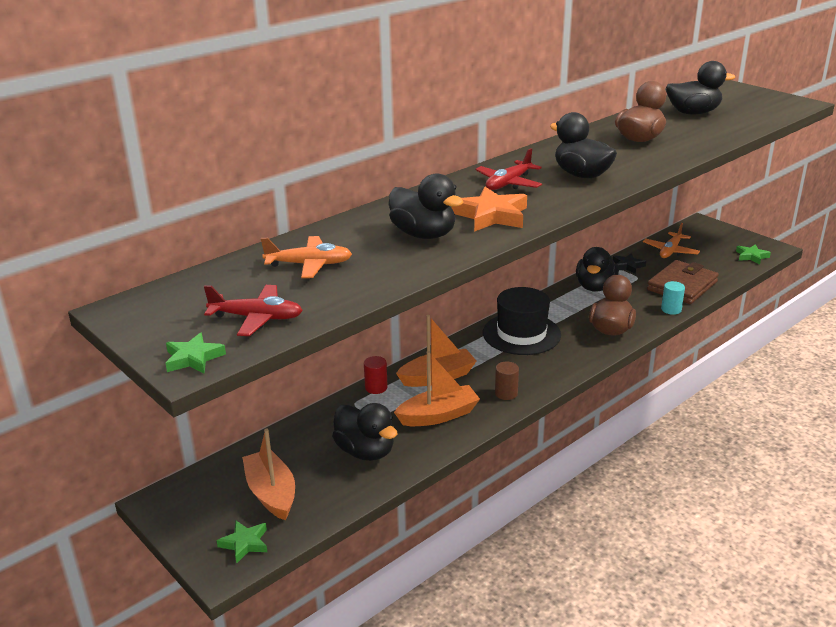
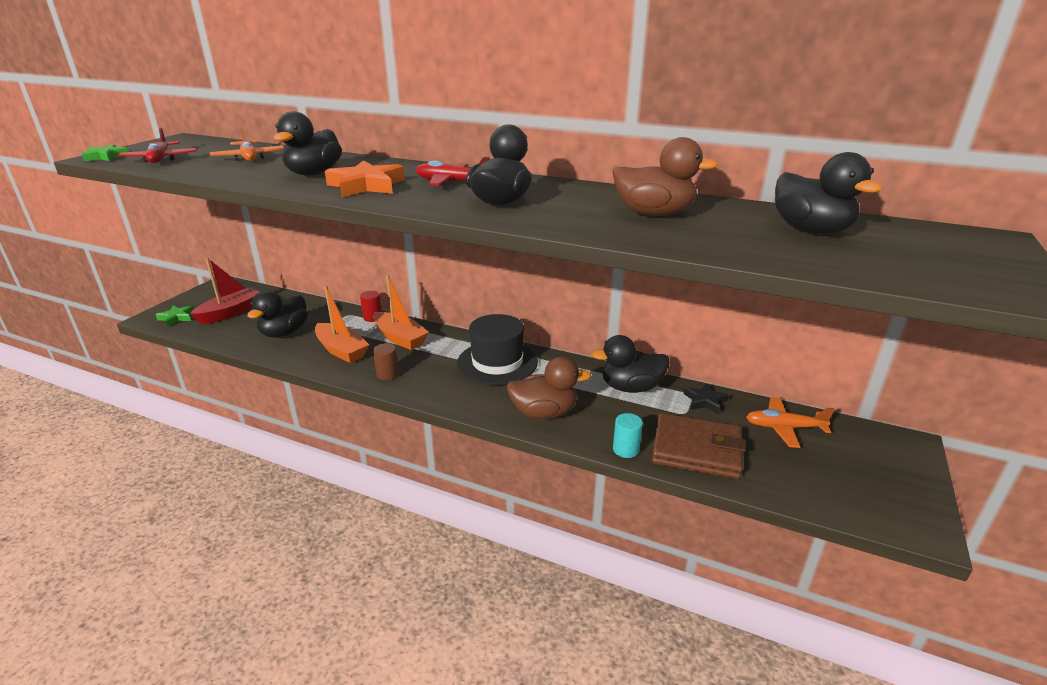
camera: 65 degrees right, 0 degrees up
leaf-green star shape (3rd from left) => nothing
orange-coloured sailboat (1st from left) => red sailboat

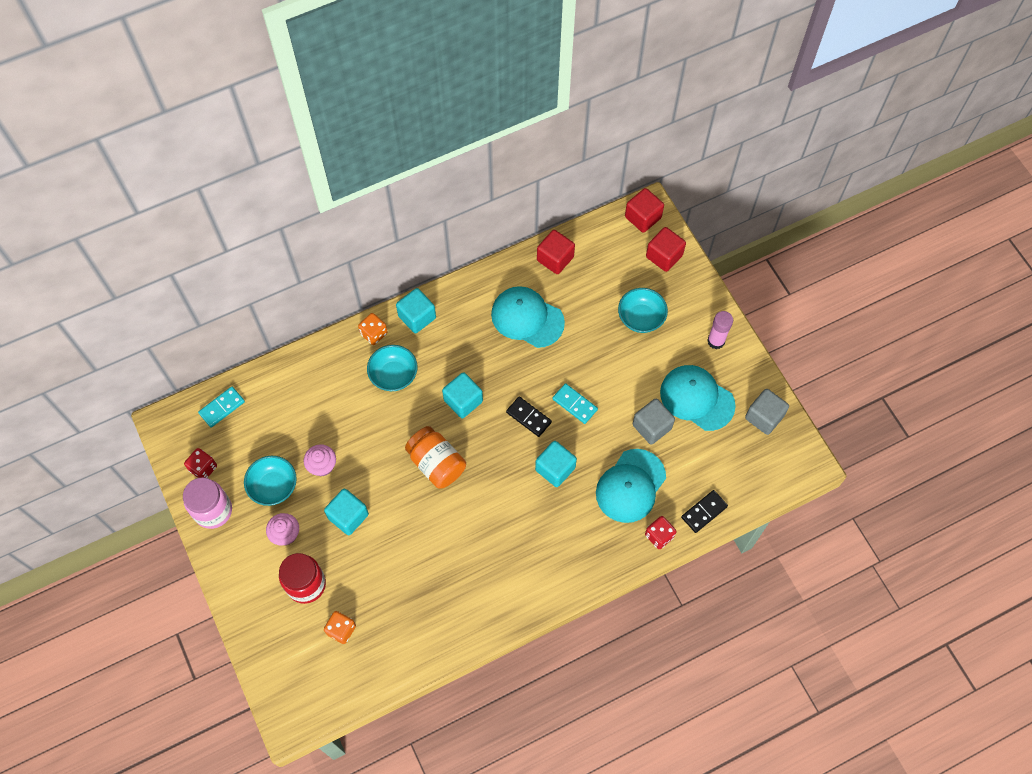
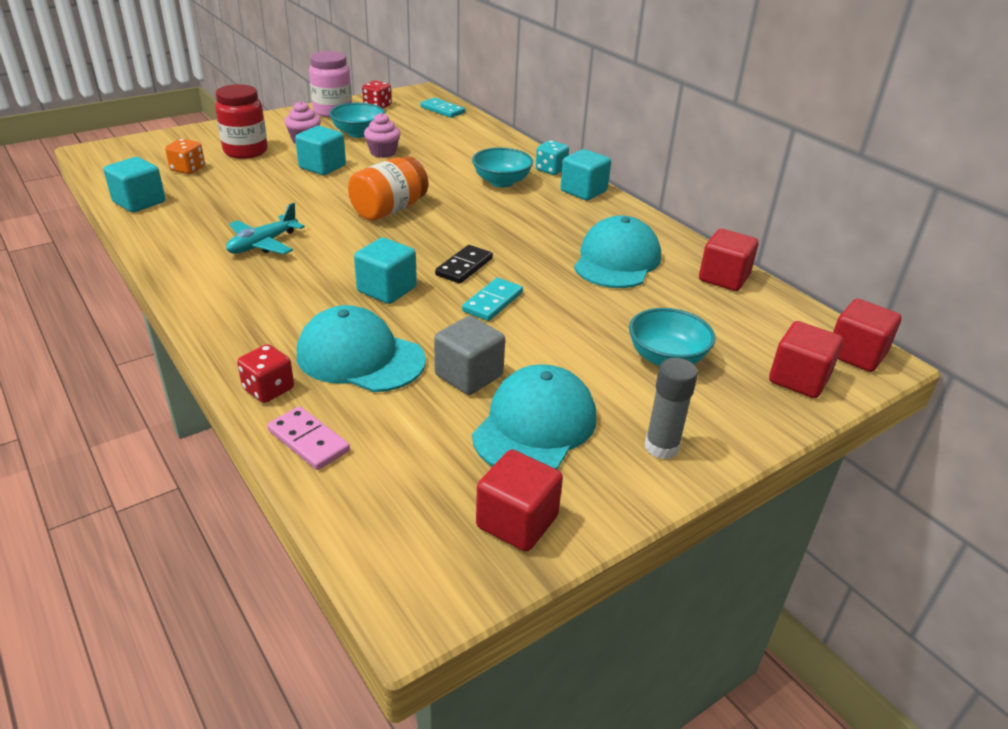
camera: 80 degrees right, 30 degrees down
rosy stick of glue => gray stick of glue
orange-coloured die (2nd from left) => aqua die
aqua solid cube (3rd from left in the first image) => aqua solid cube (1st from left), move
gray solid cube (2nd from left) => red solid cube (1st from left)
ebony domino (2nd from left) => rosy domino
nothing => aqua plane

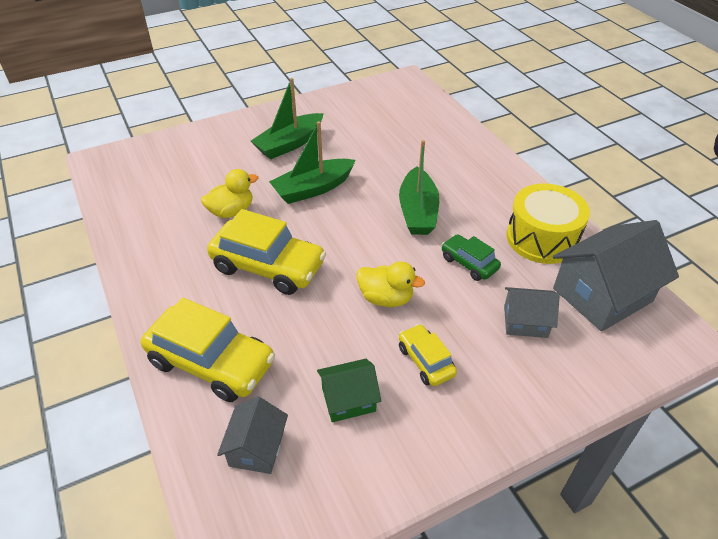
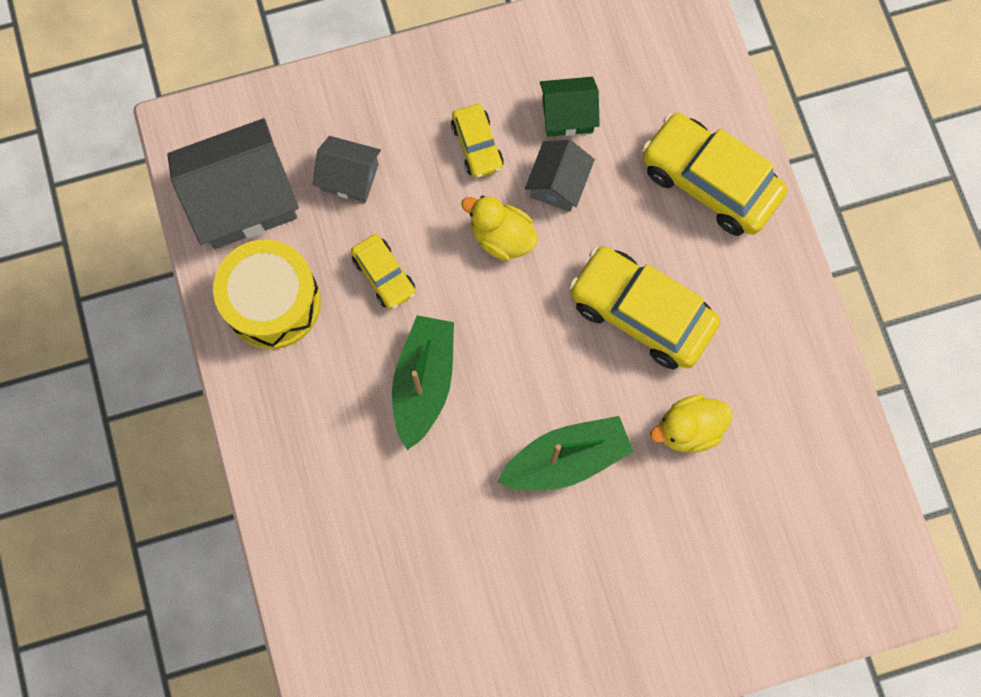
camera: 170 degrees left, 30 degrees up
leaf-green sailboat (1st from left) => nothing
leaf-green automobile => golden automobile (1st from left)
gray house (1st from left in the first image) => gray house (3rd from left), move

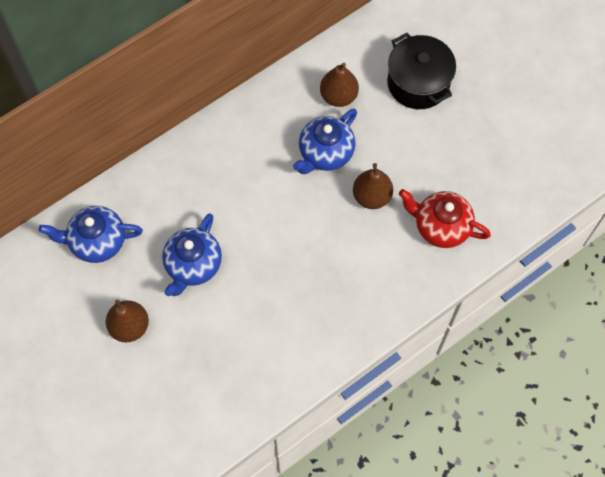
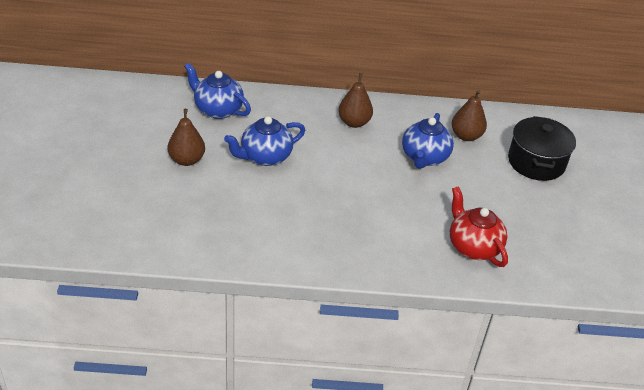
camera: 35 degrees right, 25 degrees down
cobalt teapot (3rd from left), 60 degrees counterclockwise
russet pear fruit (3rd from left in the first image) => russet pear fruit (2nd from left), move

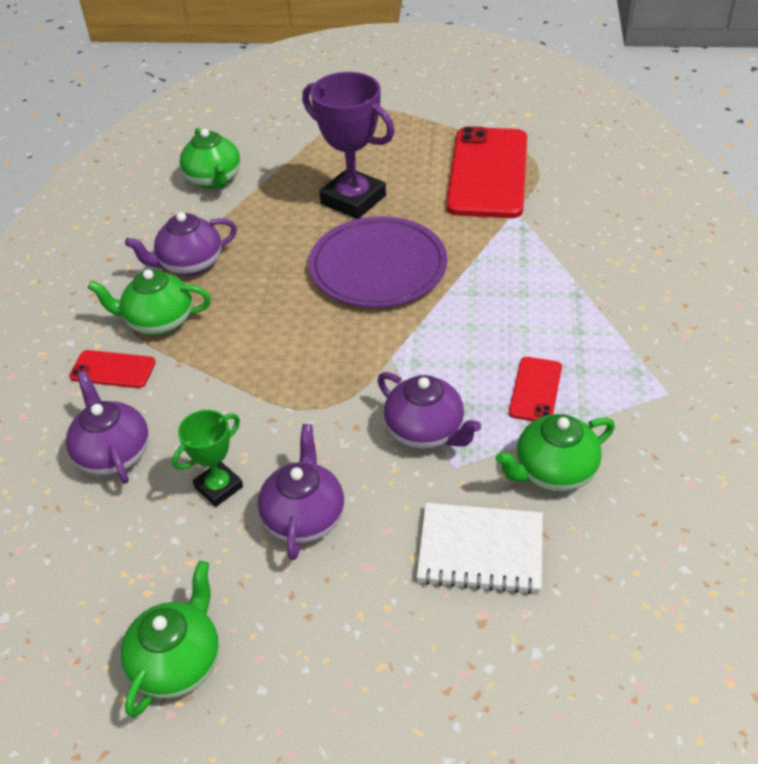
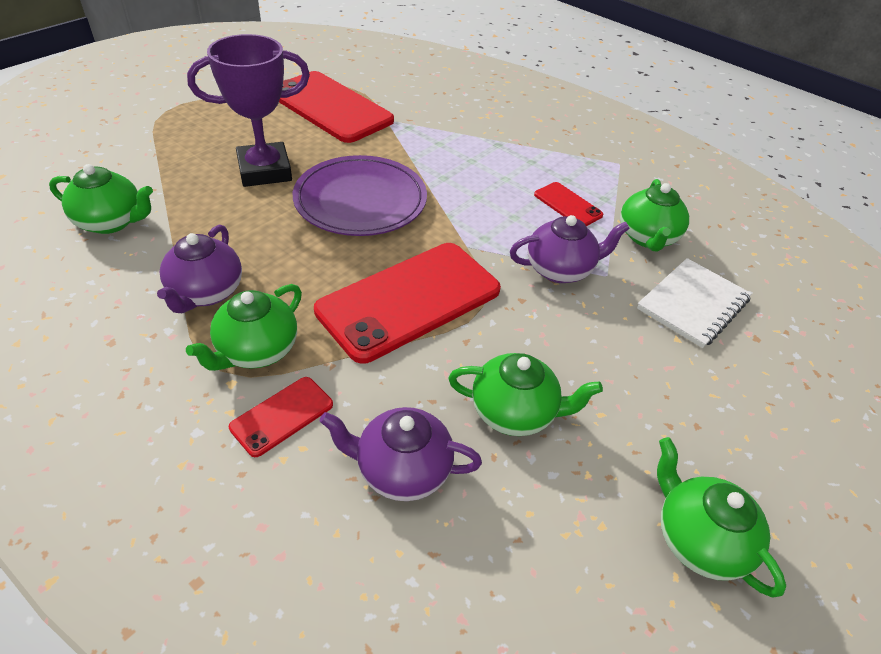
camera: 60 degrees left, 0 degrees up
leaf-green trophy => leaf-green teapot (3rd from left)
purple teapot (3rd from left) => nothing
nothing => red mobile phone (3rd from left)

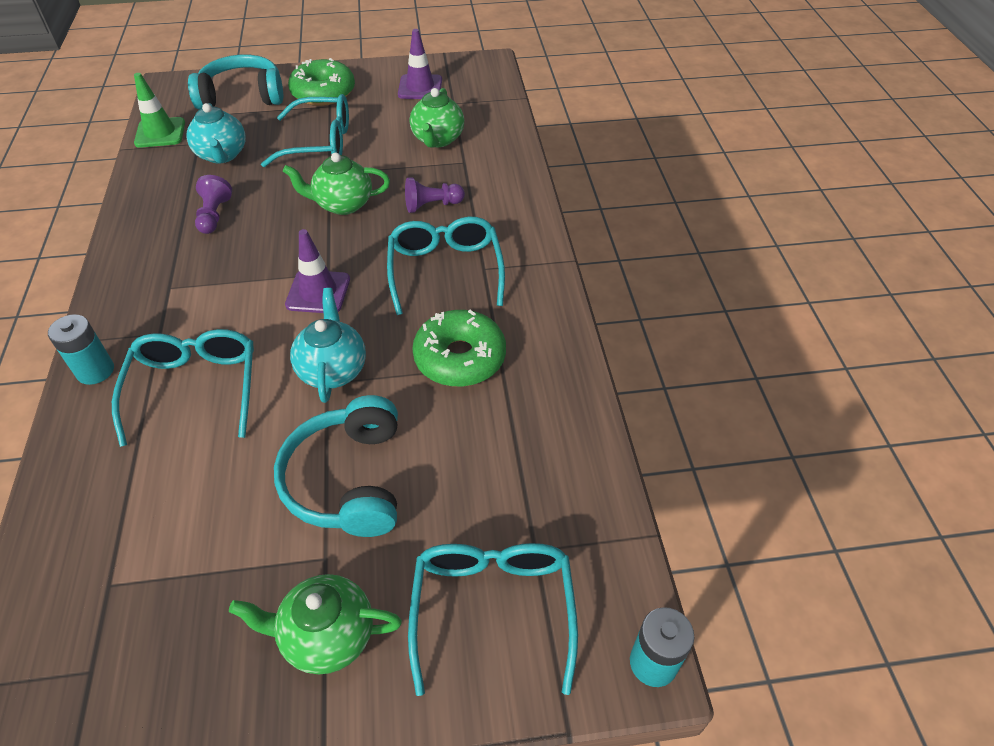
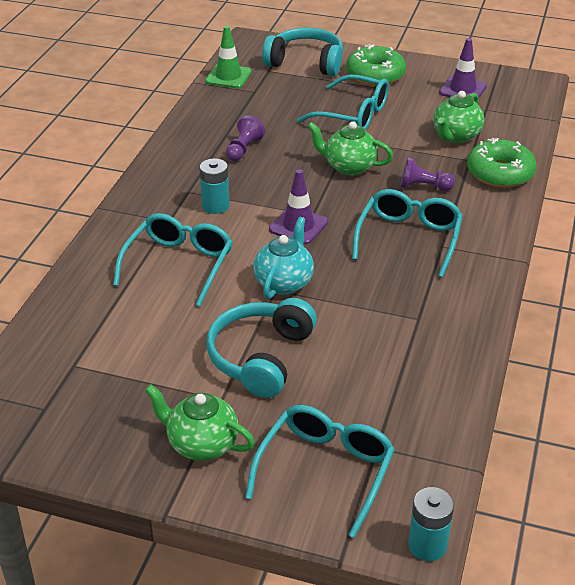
camera: 25 degrees right, 10 degrees down
aqua teapot (1st from left) => nothing
leaf-green glazed donut (2nd from left), move
aqua battery (1st from left), move

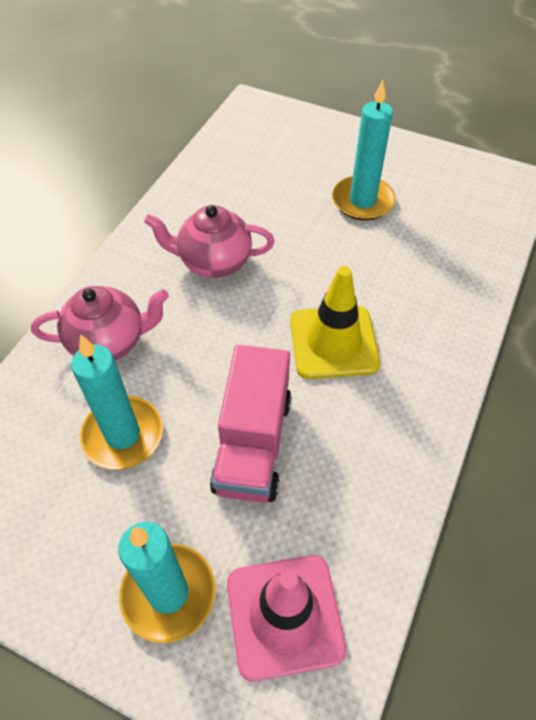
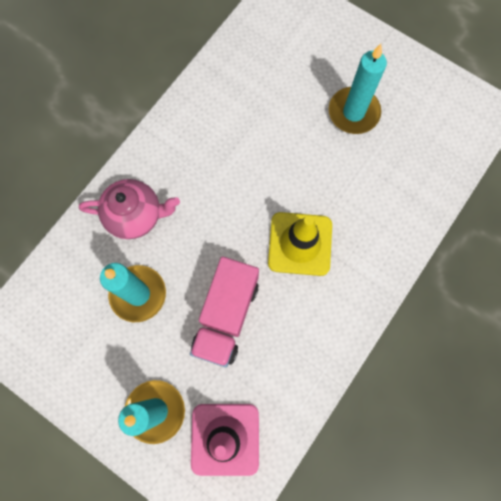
camera: 10 degrees right, 20 degrees up
rosy teapot (2nd from left) => nothing

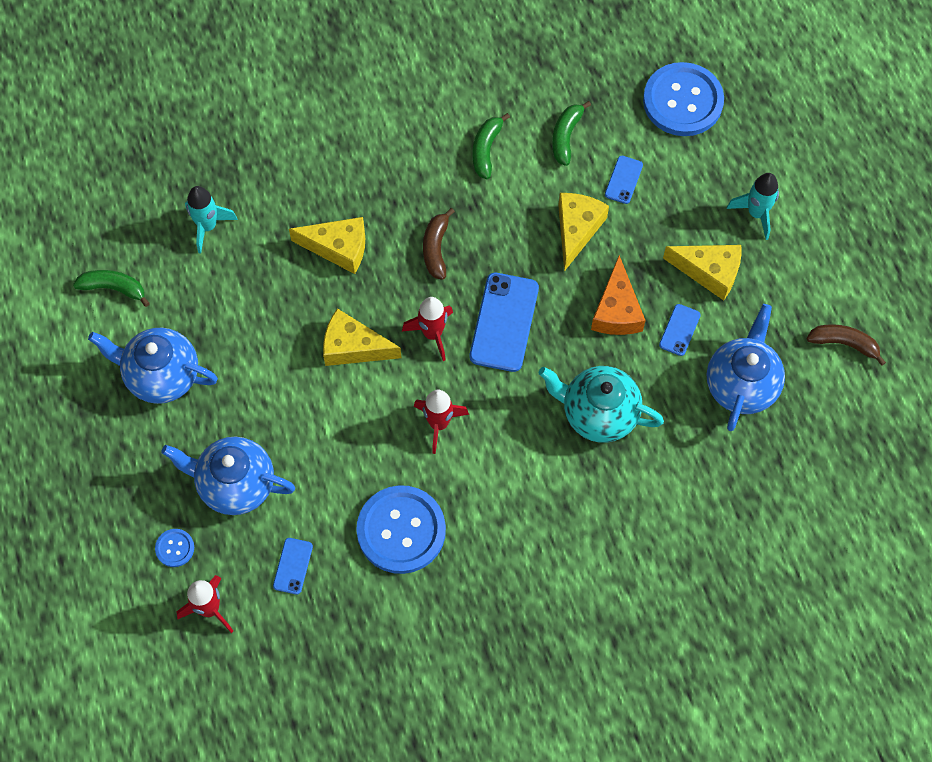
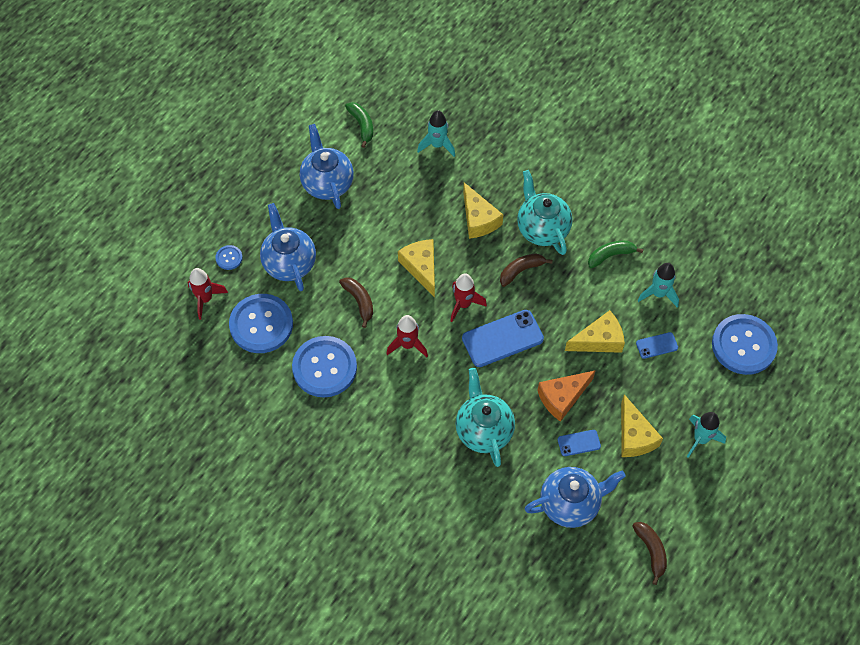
camera: 55 degrees right, 5 degrees down
leaf-green toy banana (3rd from left) => aqua toy rocket (2nd from left)
cobalt mobile phone (1st from left) => cobalt sewing button (2nd from left)
nothing => aqua teapot (2nd from left)
nothing => russet toy banana (1st from left)

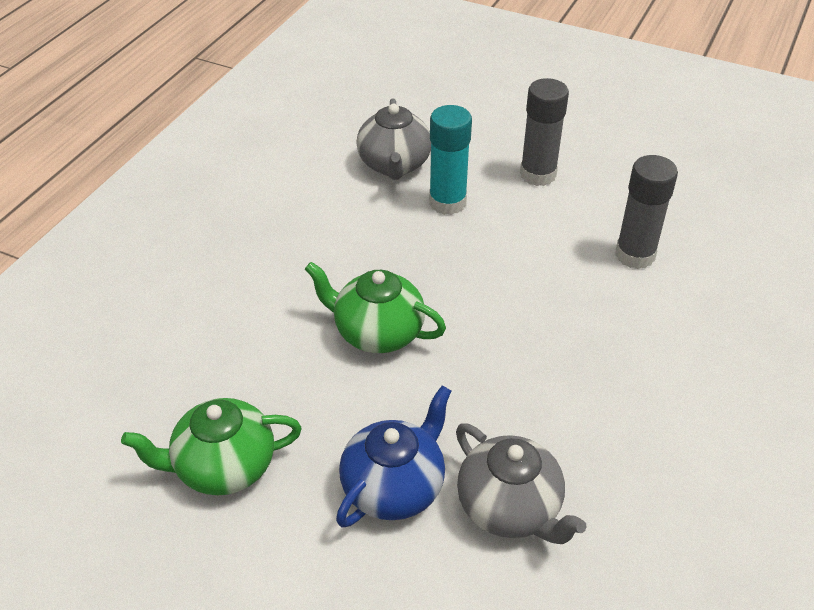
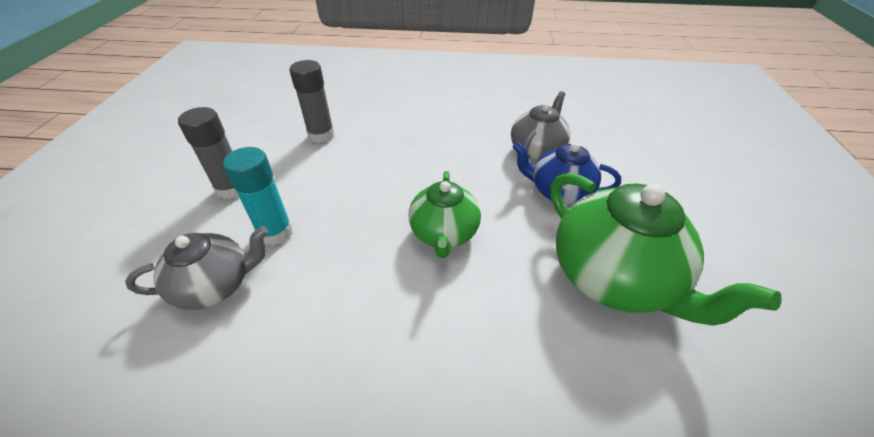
camera: 110 degrees left, 0 degrees up
leaf-green teapot (1st from left in the first image) => leaf-green teapot (2nd from left), x1.63

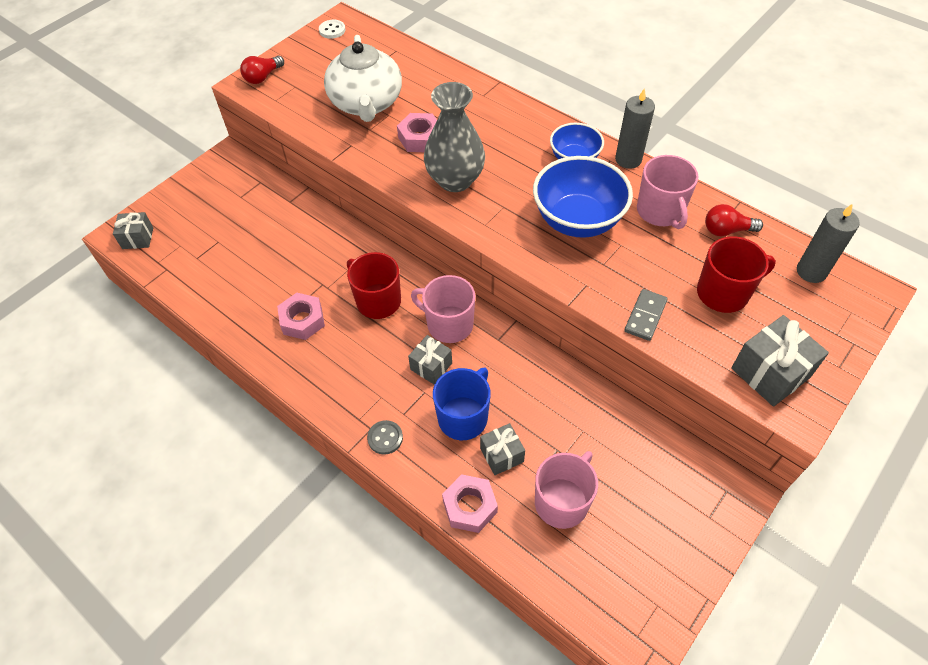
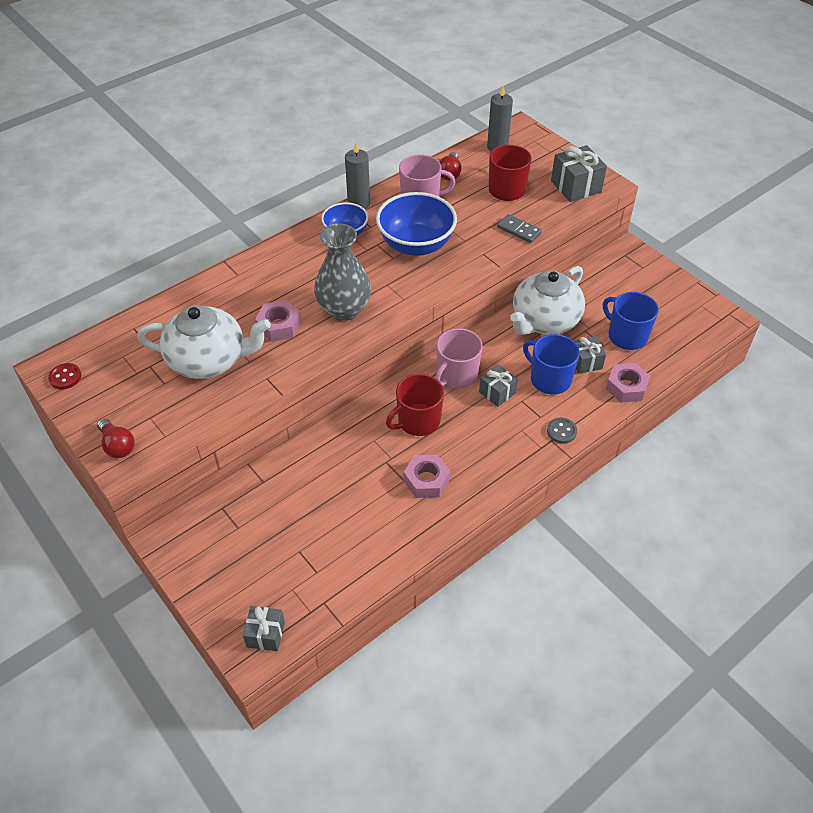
camera: 80 degrees left, 5 degrees down
snow-white sewing button => red sewing button
rosy tea mug (2nd from left) => cobalt tea mug (2nd from left)
nothing => snow-white teapot (2nd from left)

